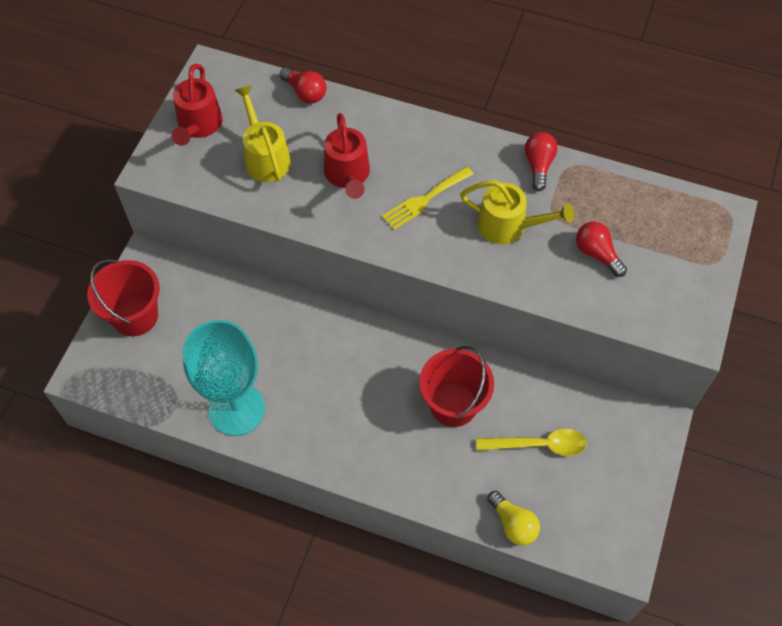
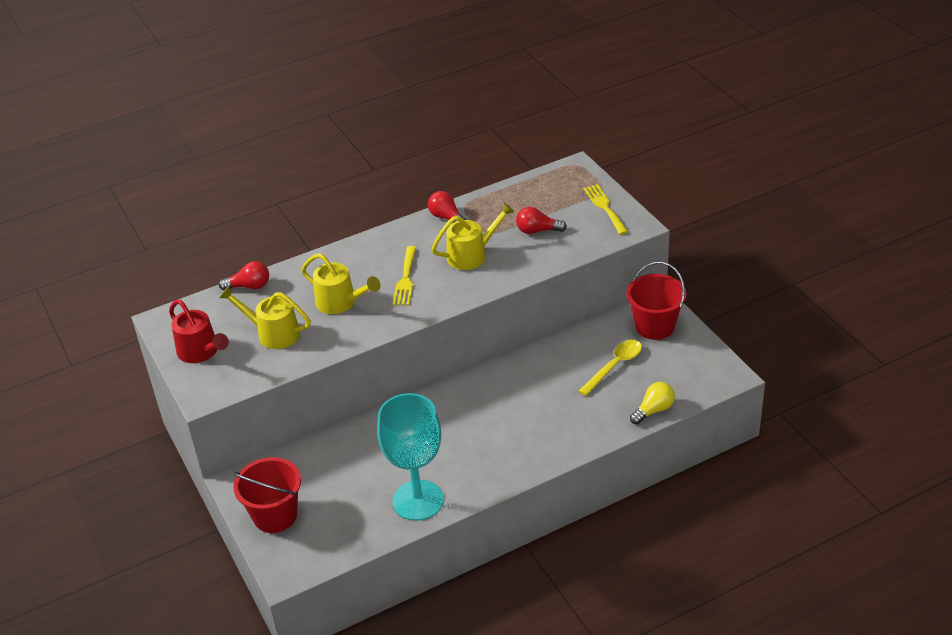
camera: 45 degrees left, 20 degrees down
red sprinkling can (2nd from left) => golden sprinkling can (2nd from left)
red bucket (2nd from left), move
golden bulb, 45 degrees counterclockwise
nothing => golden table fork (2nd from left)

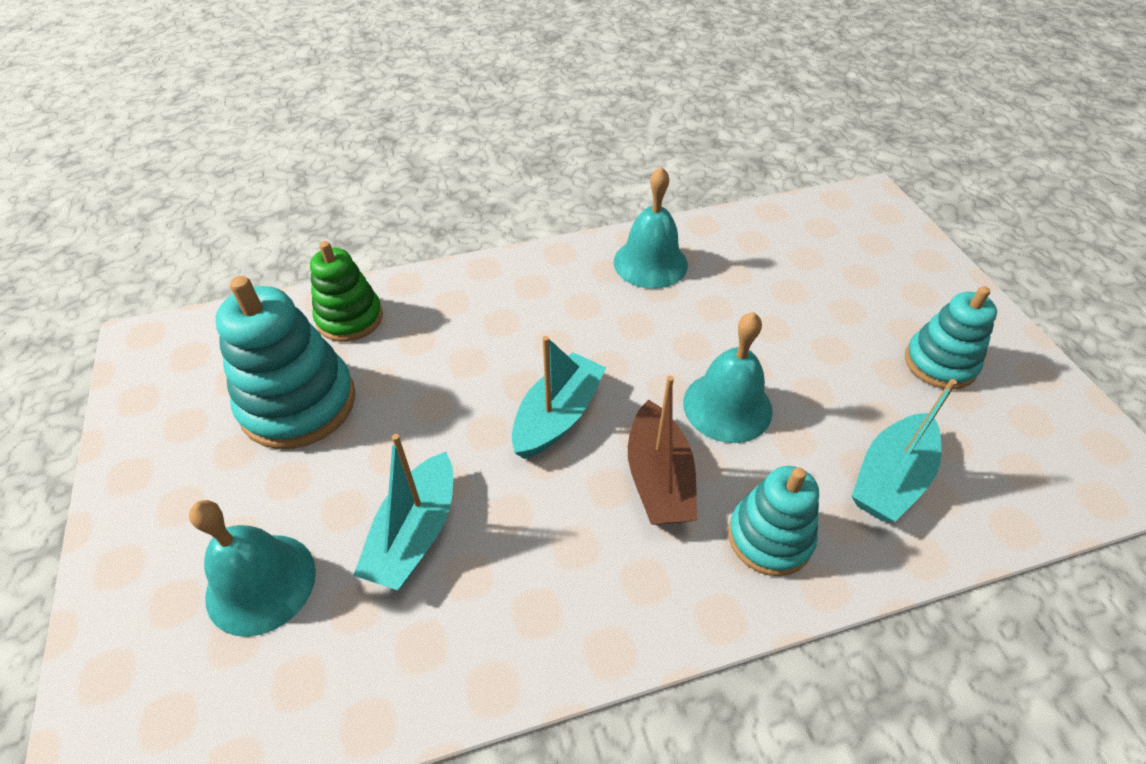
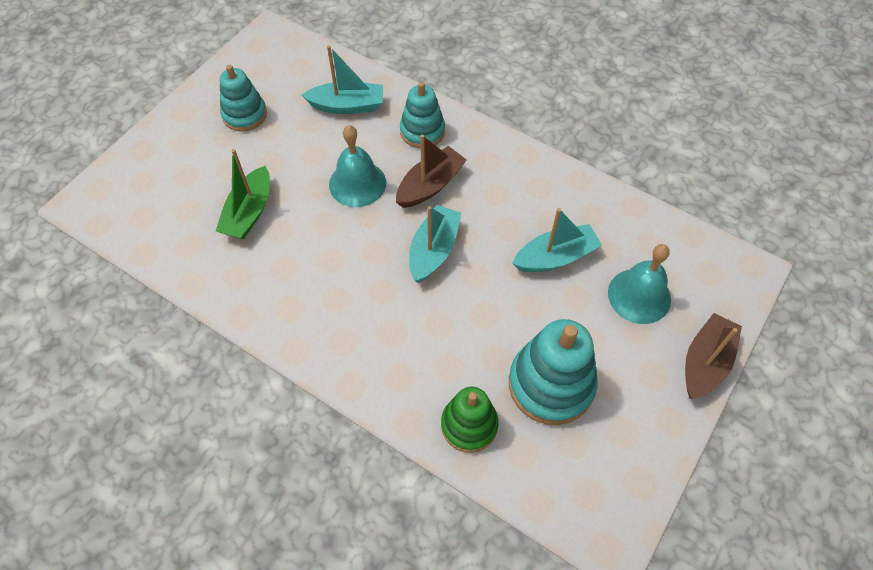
camera: 130 degrees left, 10 degrees up
aqua hand bell (2nd from left) => nothing
aqua sailboat (2nd from left), 120 degrees clockwise
nothing => leaf-green sailboat
nothing => russet sailboat (2nd from left)

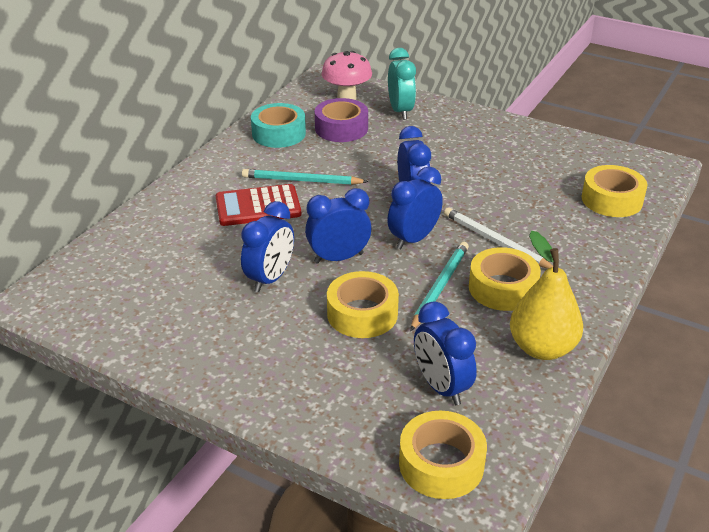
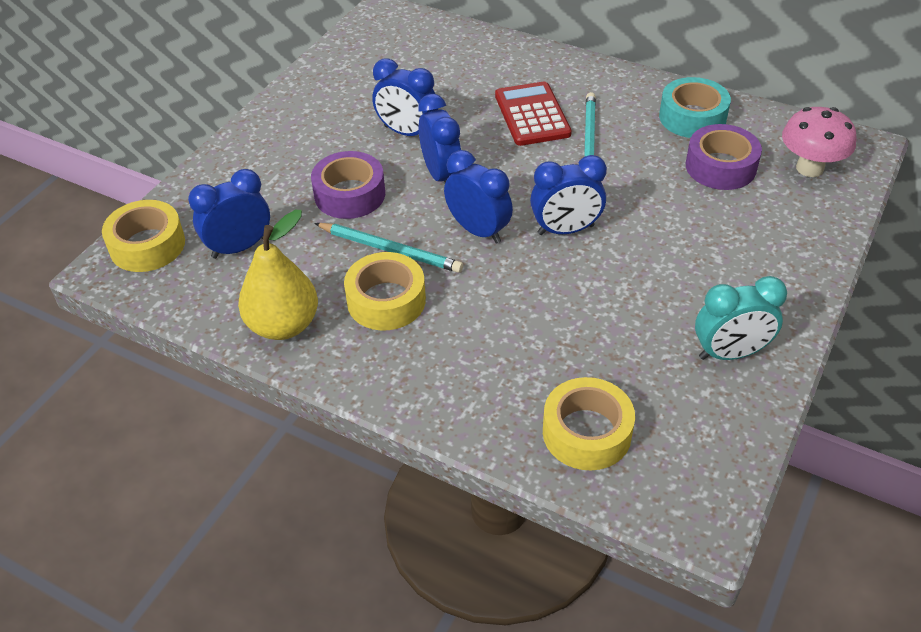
camera: 90 degrees right, 10 degrees up
aqua clock, move
snow-white wooden pencil => nothing
golden roll of tape (1st from left) => purple roll of tape (1st from left)

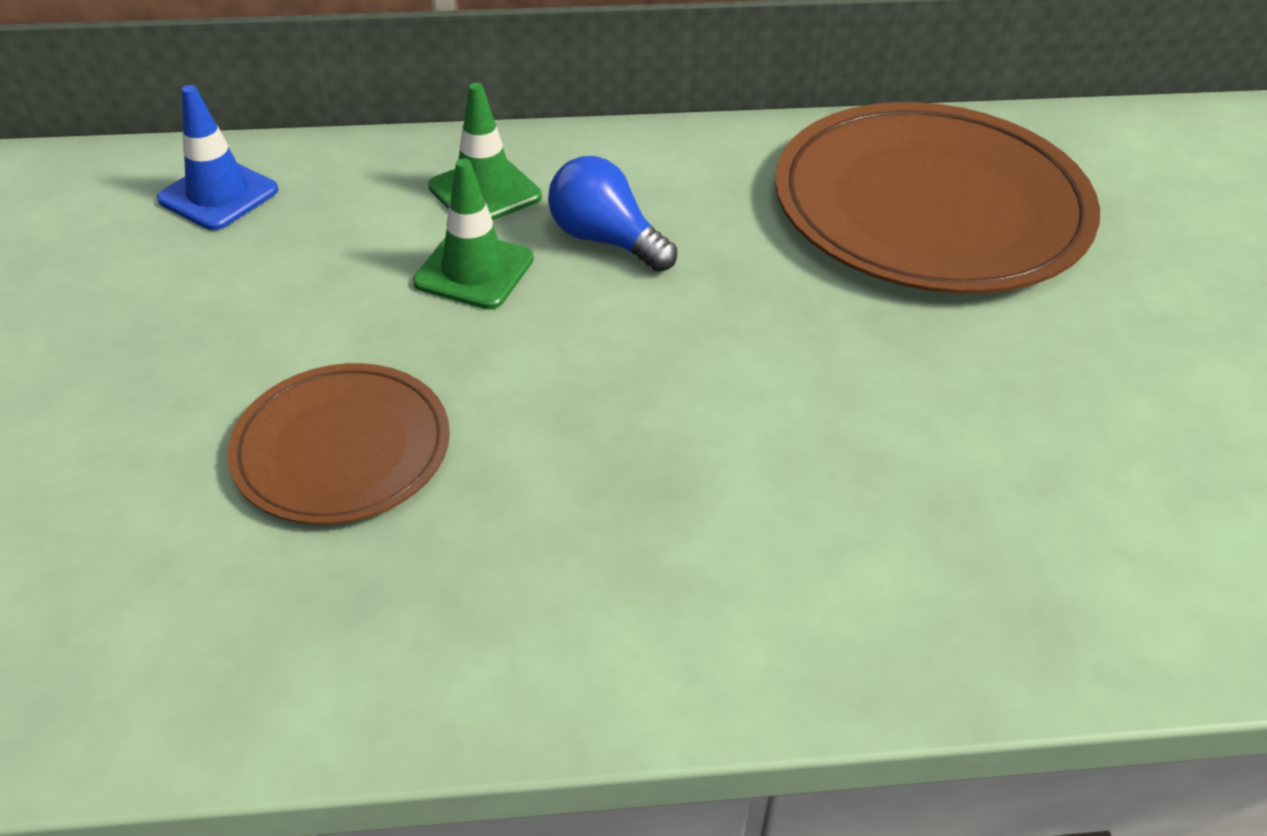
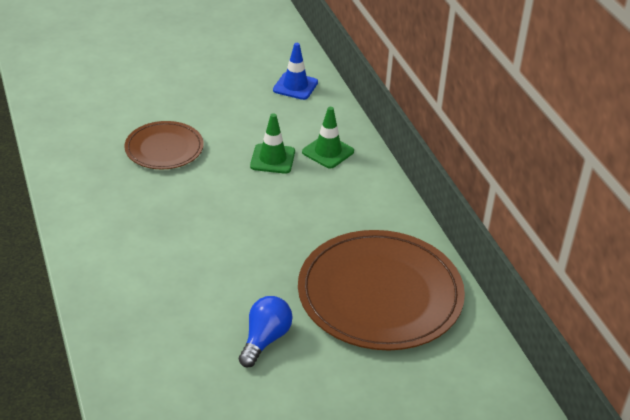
camera: 75 degrees right, 5 degrees down
cobalt bulb, move

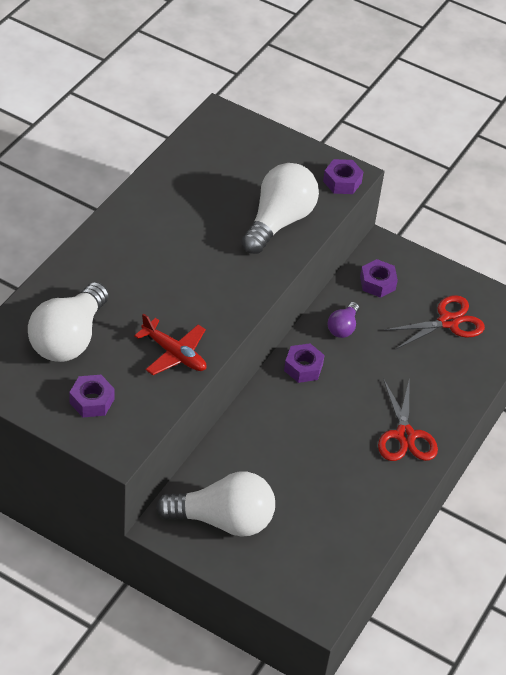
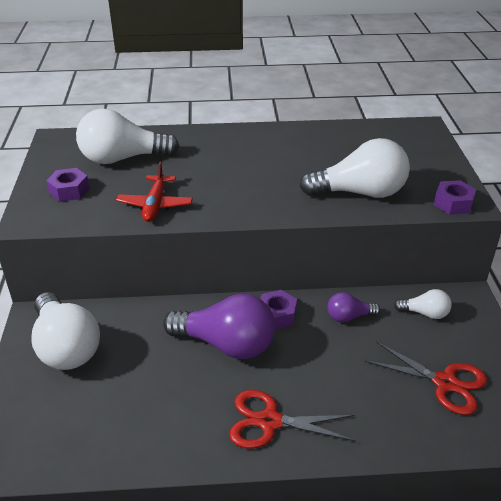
camera: 60 degrees right, 10 degrees down
purple nut (4th from left) => snow-white bulb (4th from left)
red shears (1st from left), 45 degrees clockwise
nothing => purple bulb (1st from left)

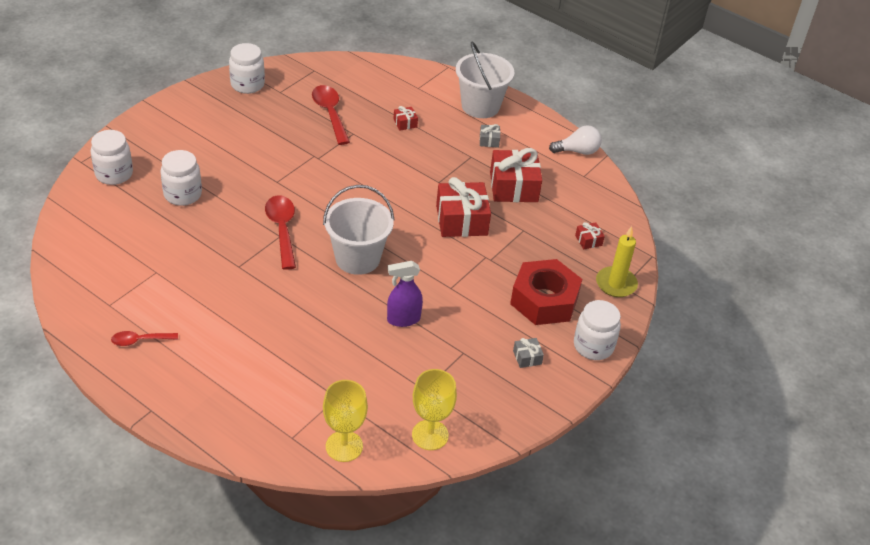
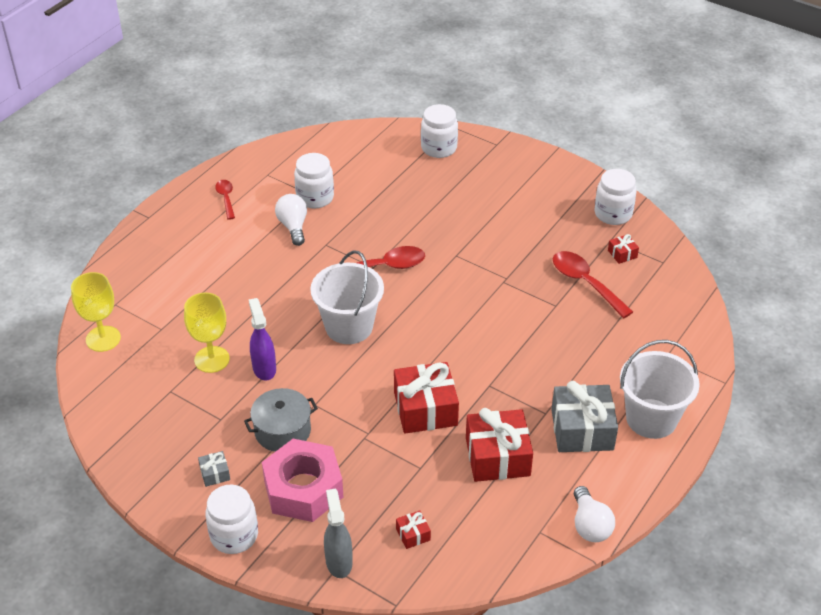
camera: 90 degrees right, 0 degrees up
red spoon (3rd from left), 105 degrees counterclockwise
red wrapped gift (1st from left in the first image) => red wrapped gift (4th from left), move
gray wrapped gift (1st from left in the first image) => gray wrapped gift (2nd from left), x2.24
snow-white jam jar (2nd from left), move
golden wax candle => gray sprayer
red nut => rosy nut
golden chalice (2nd from left), move
nothing => snow-white bulb (1st from left)
nothing => gray stockpot

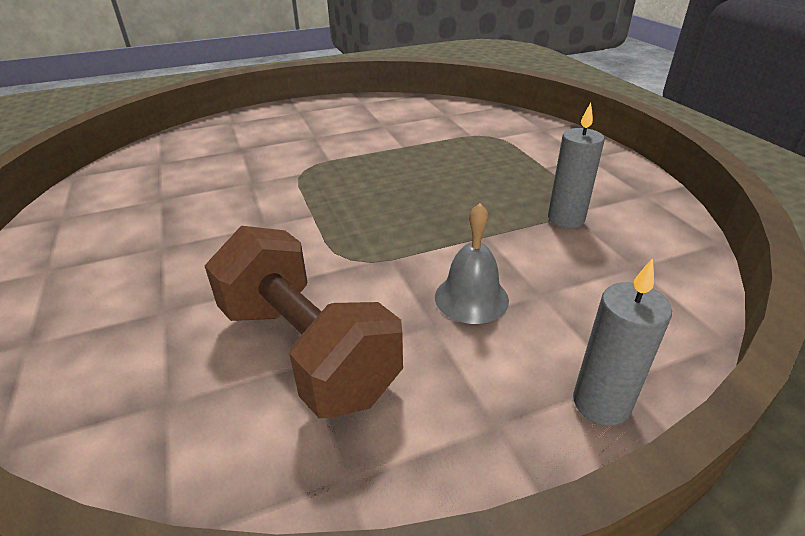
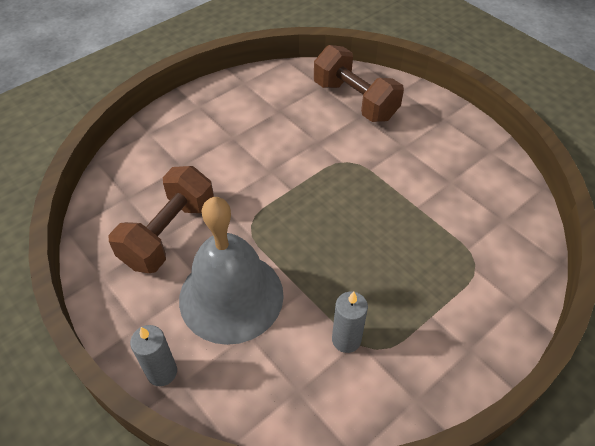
camera: 70 degrees right, 15 degrees up
gray hand bell, x2.26
nothing => russet dumbbell (2nd from left)

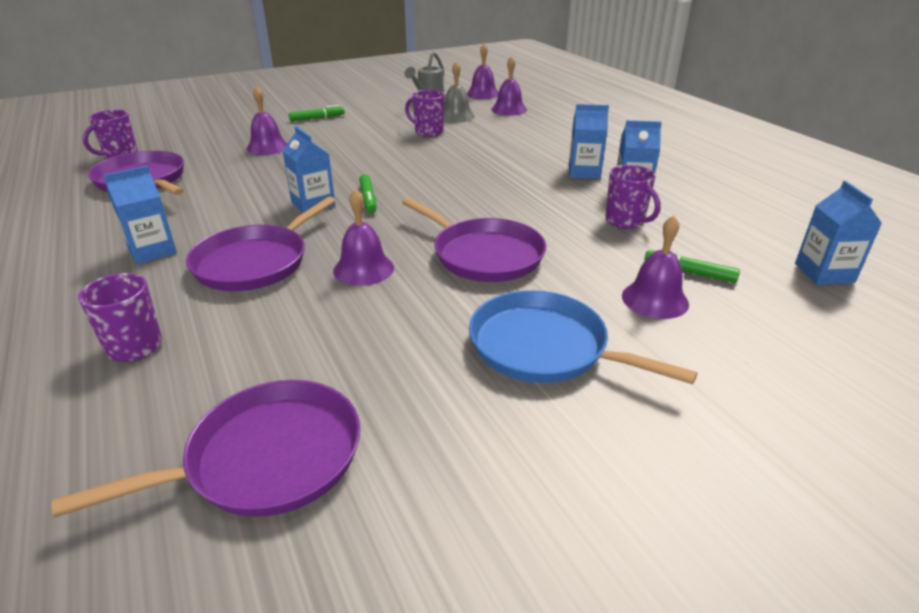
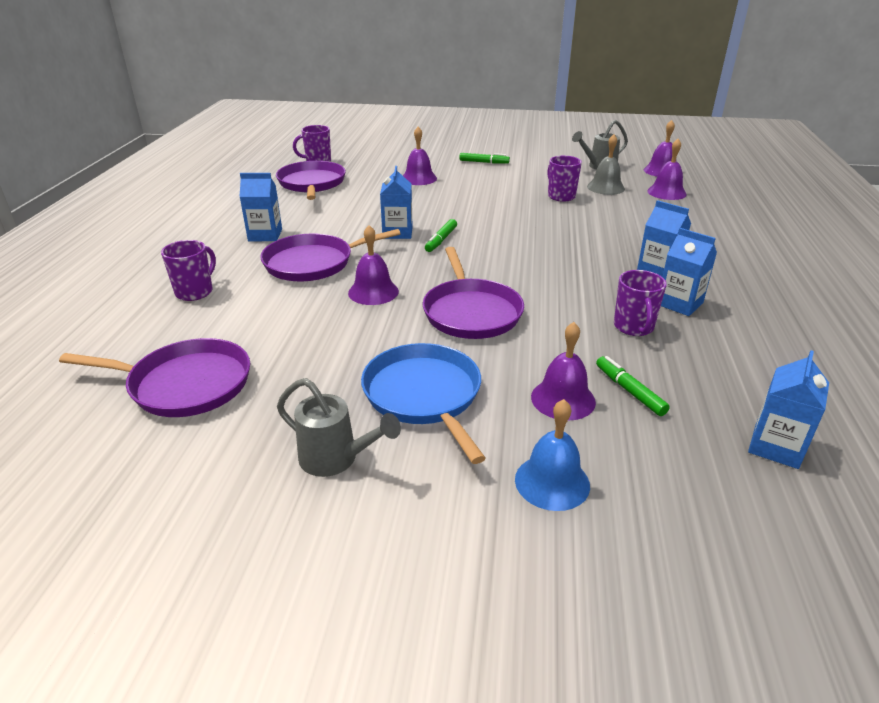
camera: 35 degrees right, 0 degrees up
nothing => gray sprinkling can (1st from left)
nothing => cobalt hand bell

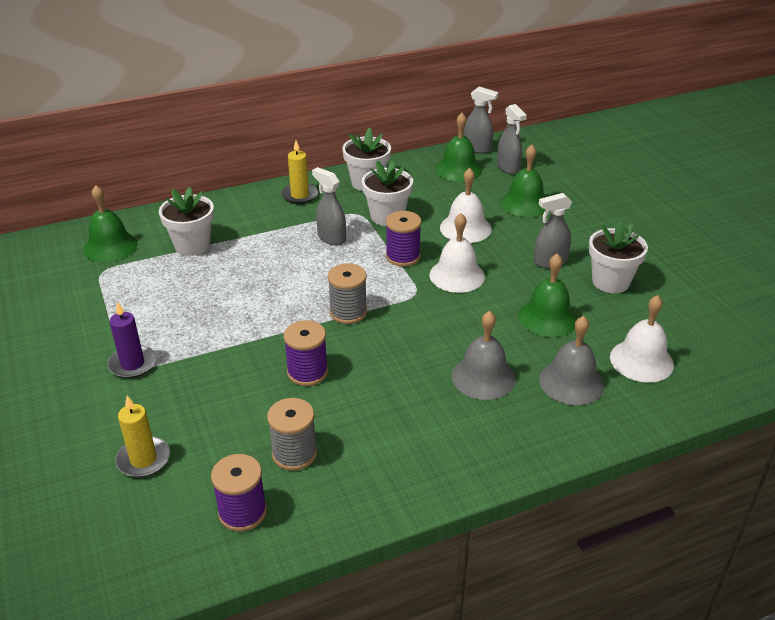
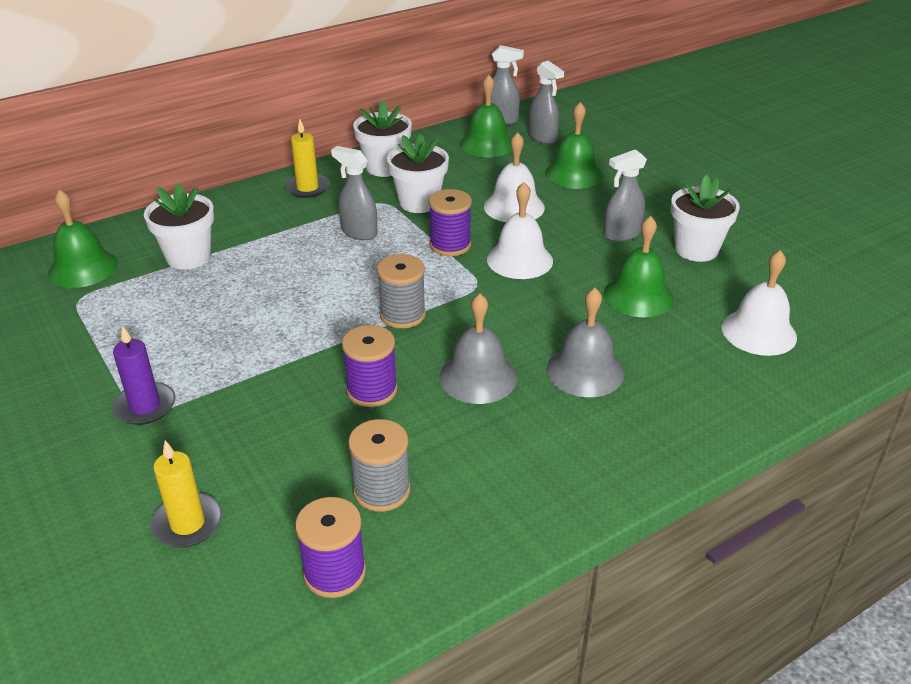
camera: 10 degrees left, 0 degrees up
gray hand bell (2nd from left in the first image) => gray hand bell (1st from left), move

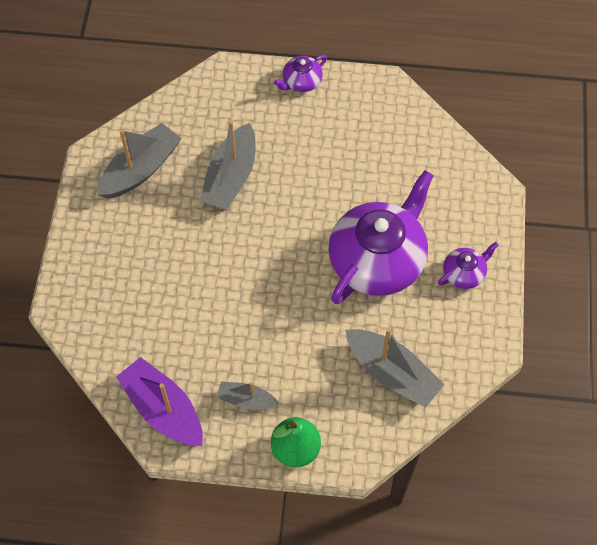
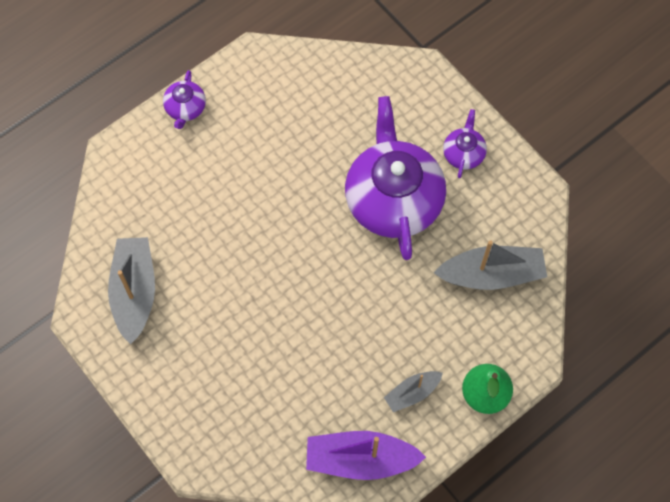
camera: 45 degrees left, 5 degrees up
gray sailboat (2nd from left) => nothing

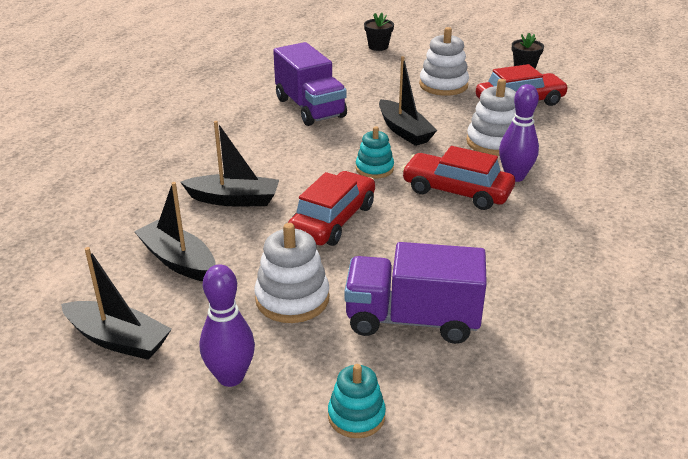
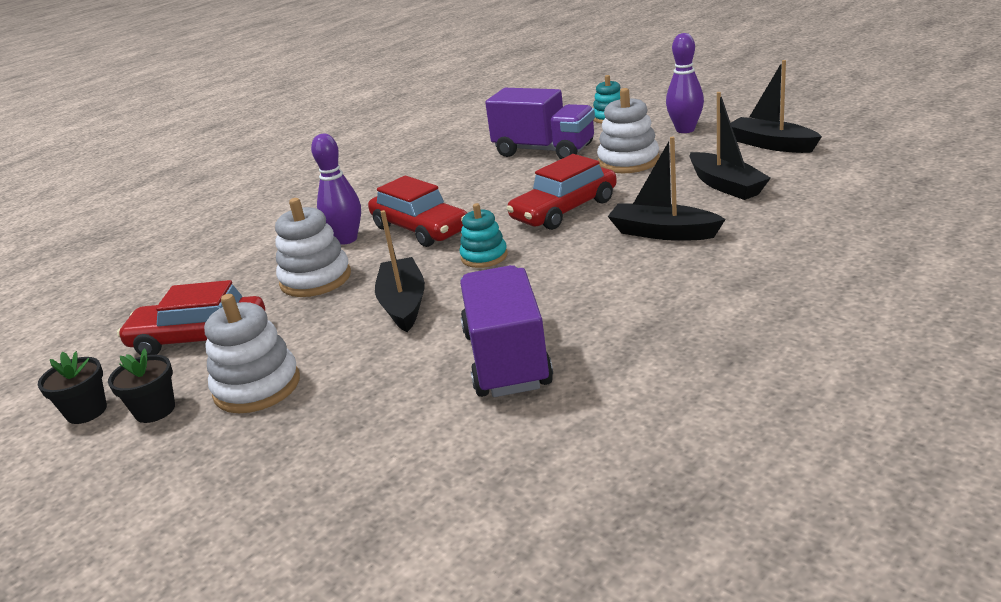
camera: 155 degrees left, 5 degrees down
ebony potted plant (1st from left in the first image) => ebony potted plant (2nd from left), move

